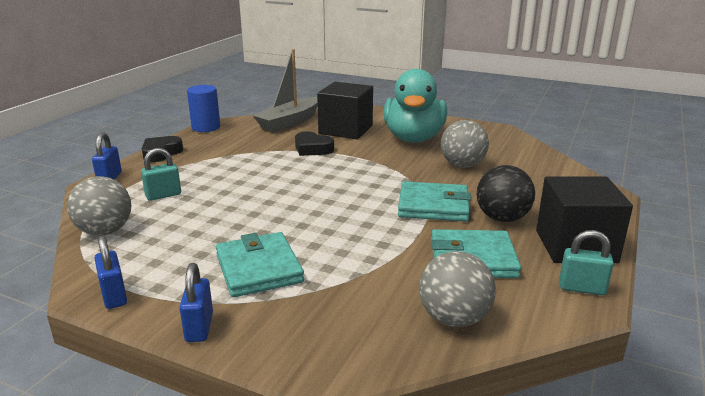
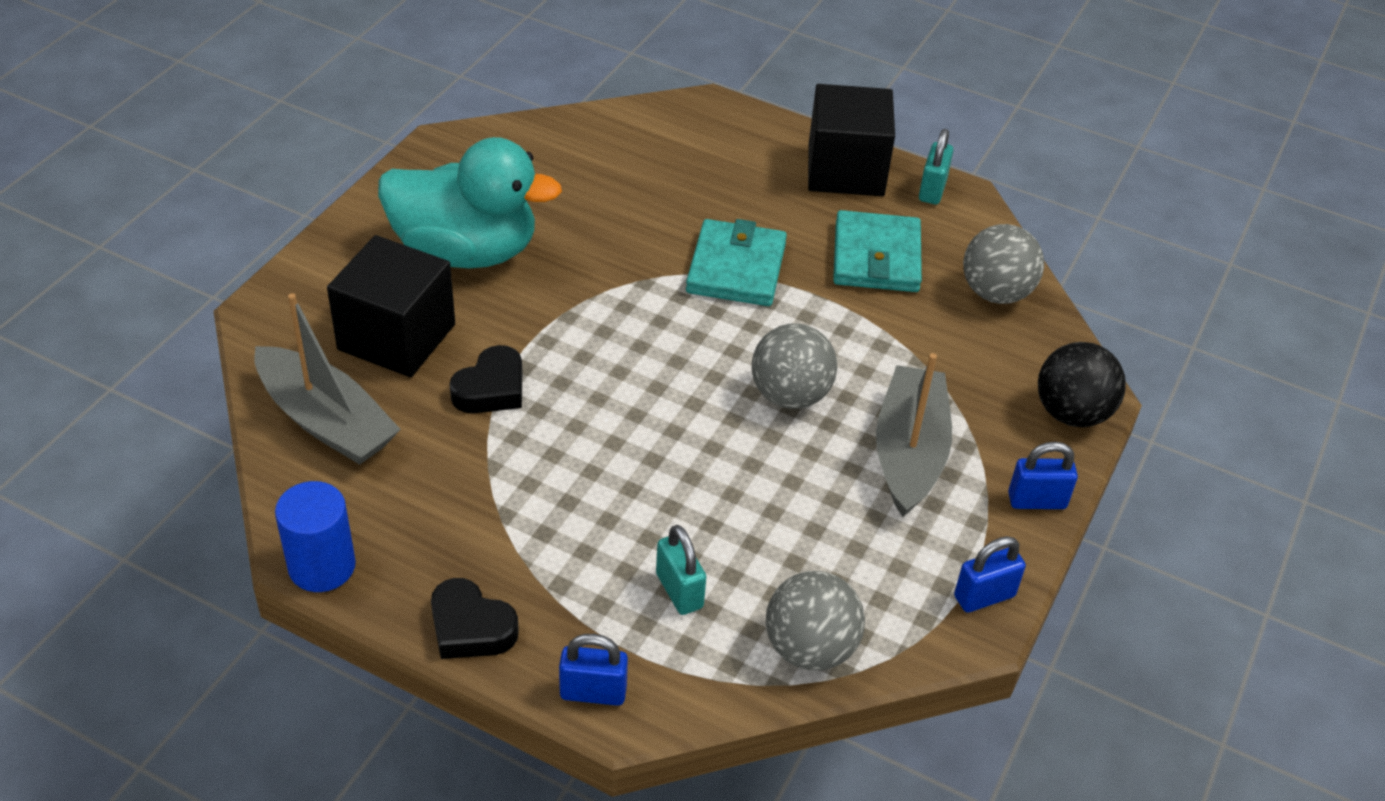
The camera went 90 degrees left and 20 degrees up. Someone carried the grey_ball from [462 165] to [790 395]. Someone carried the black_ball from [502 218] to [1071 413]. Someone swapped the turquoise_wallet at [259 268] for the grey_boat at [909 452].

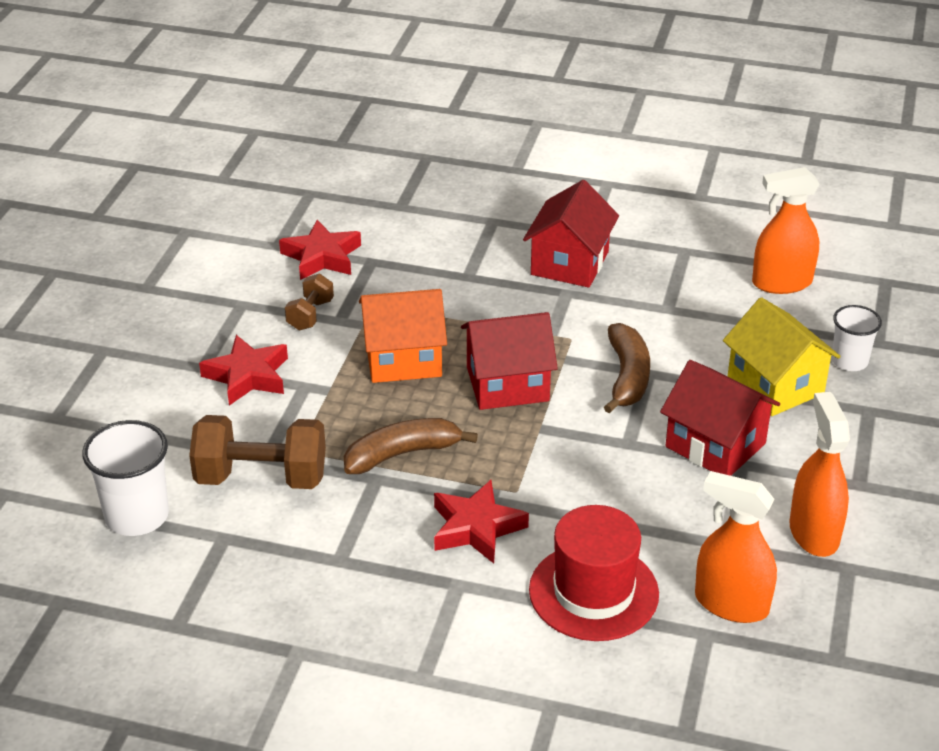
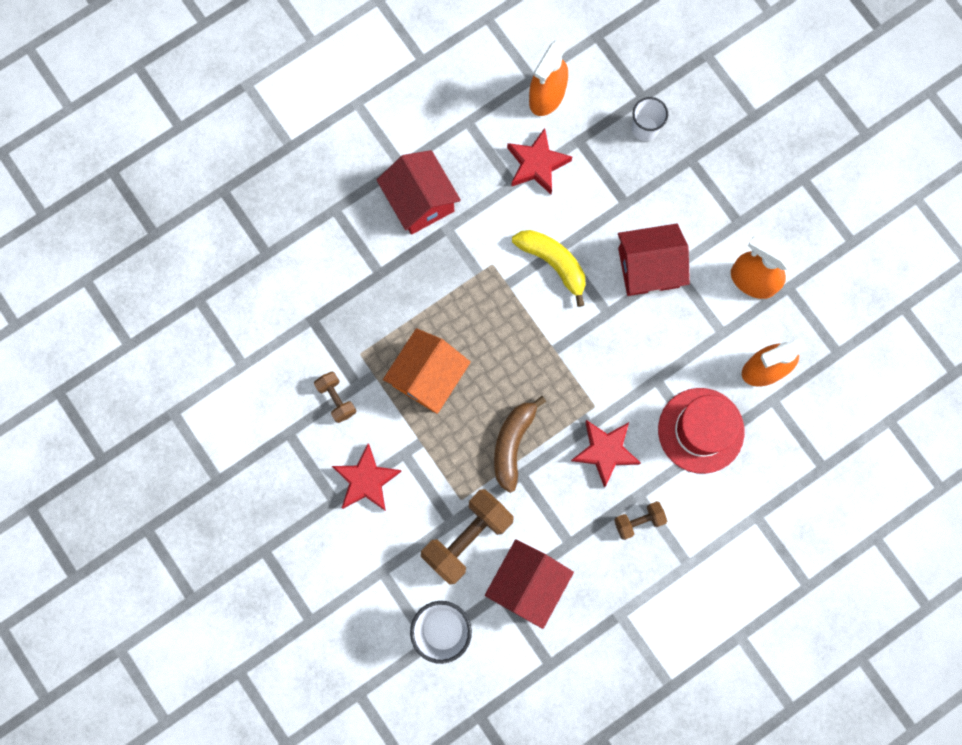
The camera went 50 degrees left and 40 degrees up. Someone took away the yellow_house at [775 385]. Someone put down the brown_dumbbell at [638 521]. Someone carried the red_star from [322 257] to [537 164]. Someone carried the red_house from [507 384] to [527 583]. Someone repainted the brown_banana at [627 377], which became the yellow_banana at [553 263].

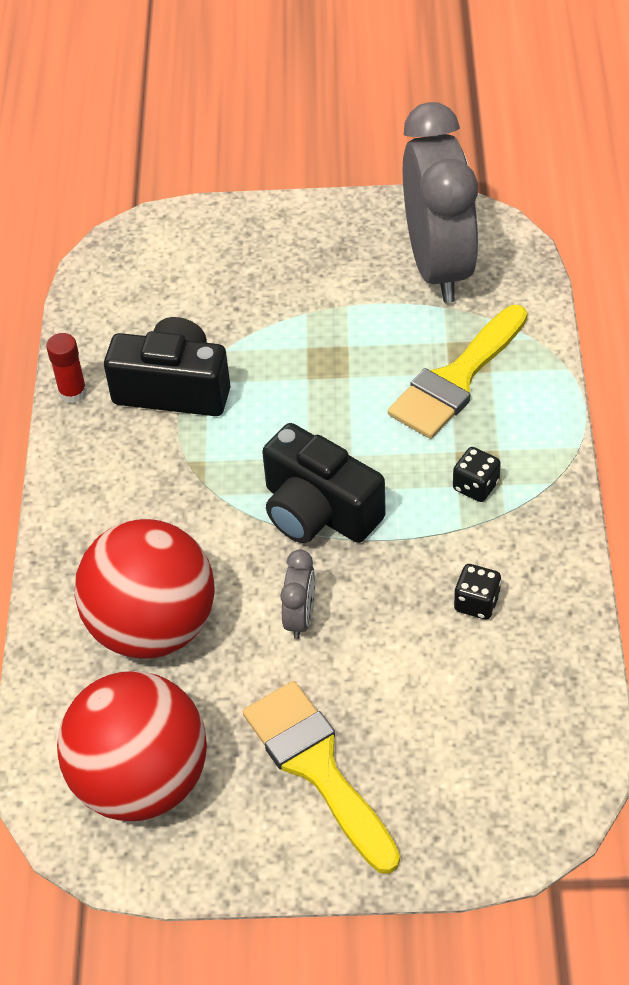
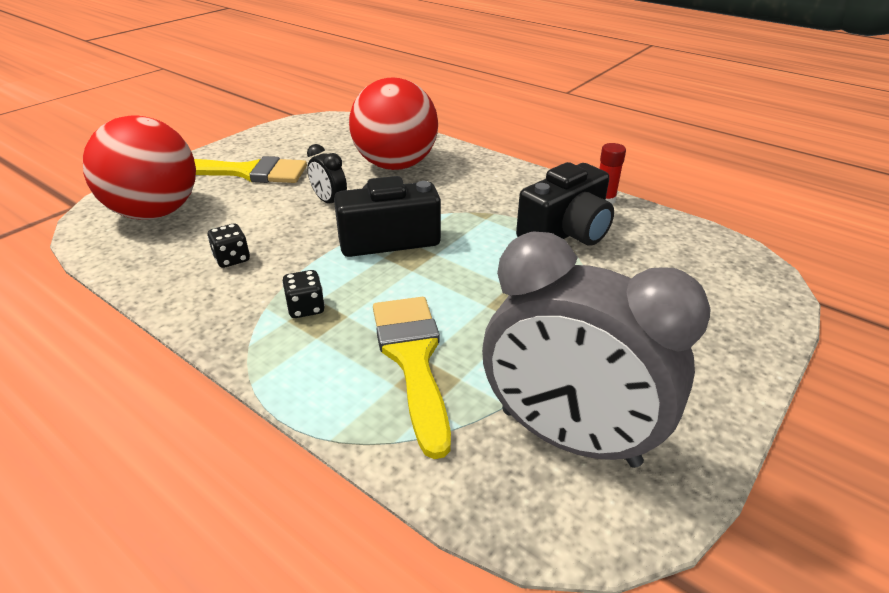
The camera went 125 degrees right and 15 degrees down. Someone carried the red_ball from [141 780] to [155 212]. Someone repainted the grey_clock at [300 617], which became the black_clock at [329 202].

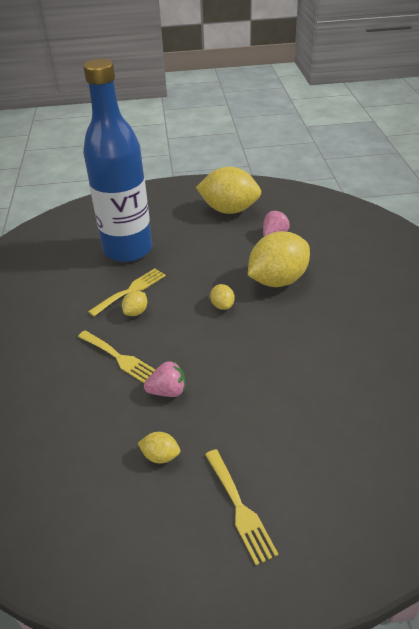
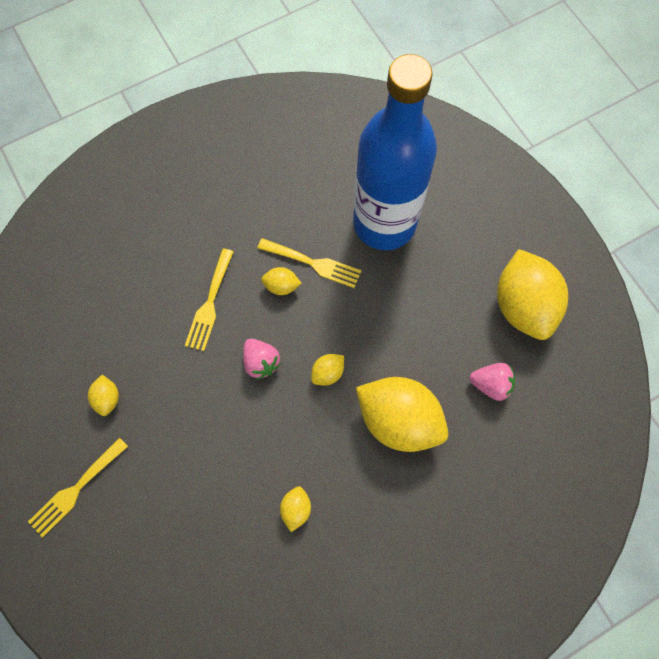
The camera went 65 degrees right and 30 degrees up. Someone put down the yellow_lemon at [296 509]. Someone carried the pink_strawberry from [168 391] to [261 362].

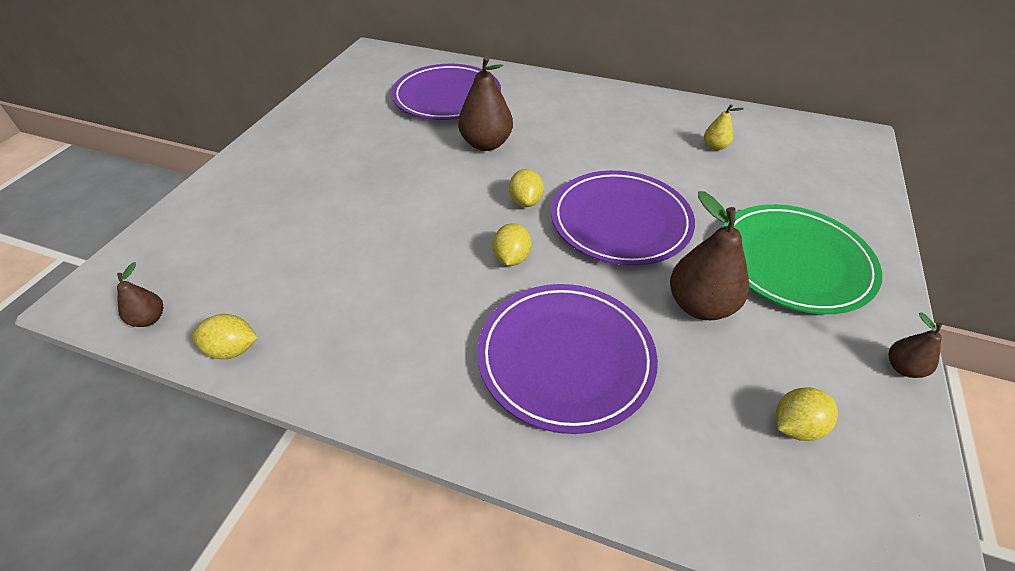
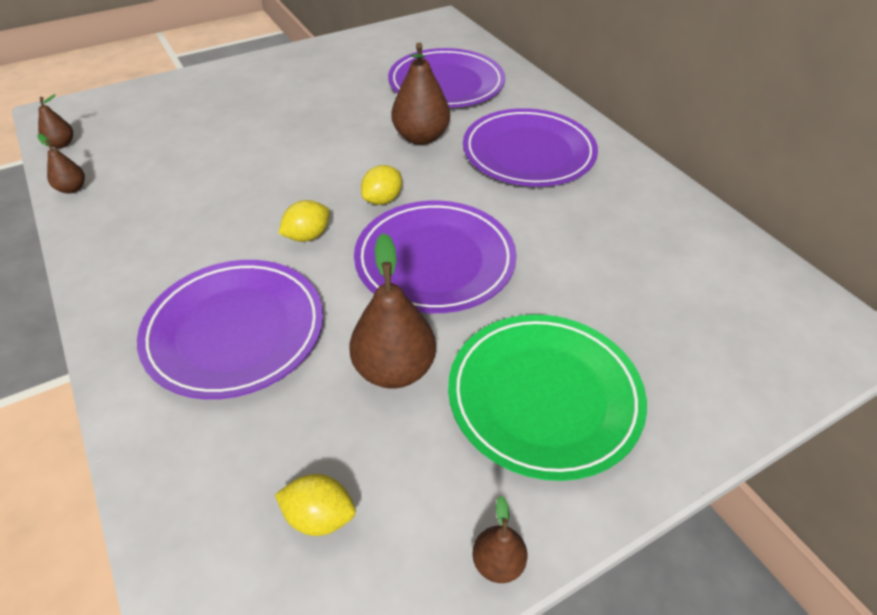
The camera went 40 degrees right and 0 degrees up. Someone took away the yellow_pear at [715 146]. Someone put down the purple_plate at [528 153]. Someone swapped the yellow_lemon at [232 349] for the brown_pear at [72 189].

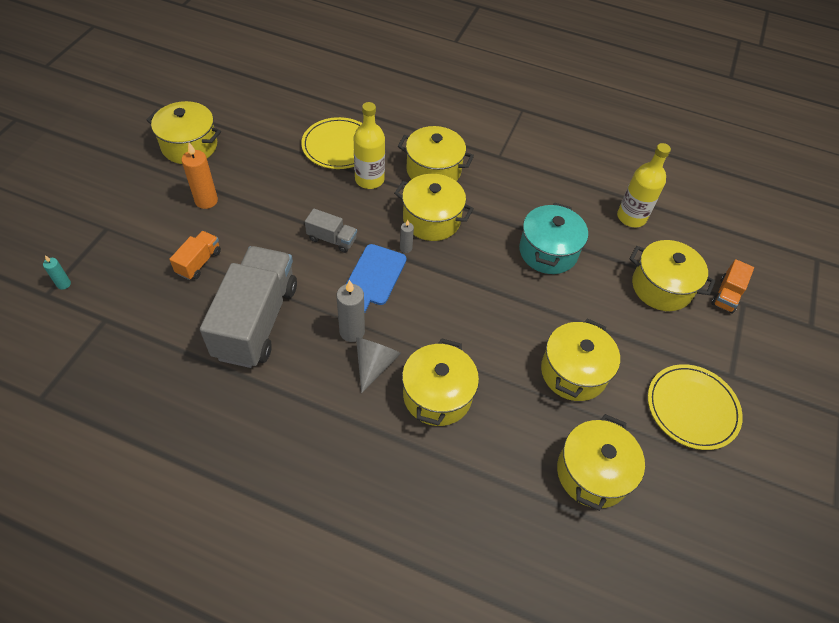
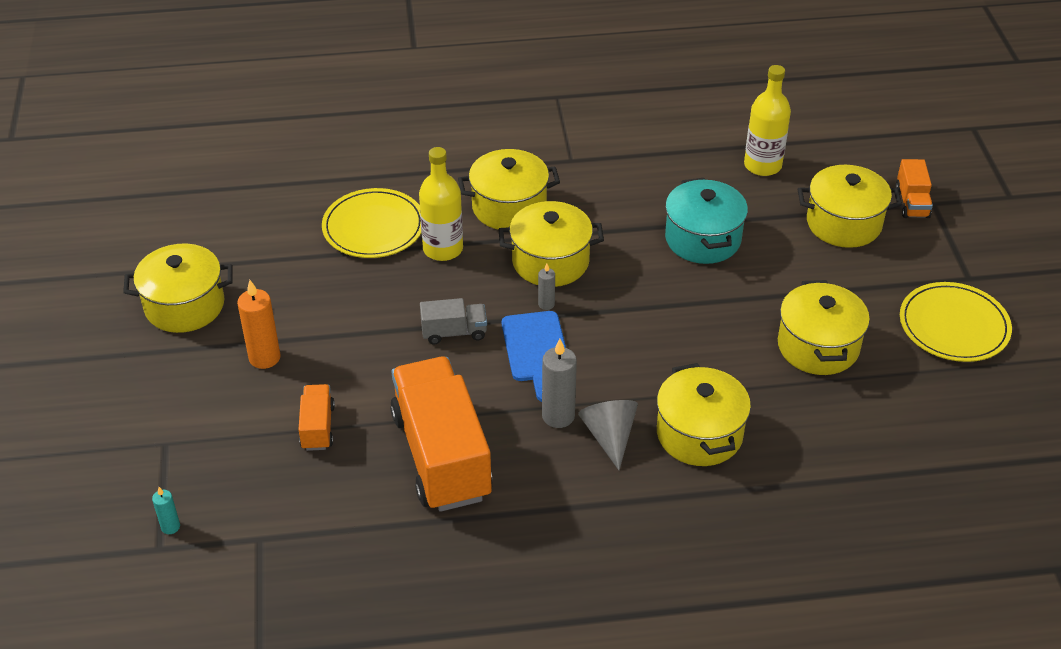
The camera went 25 degrees left and 10 degrees down. Someone took away the yellow_pot at [592 473]. Someone repainted the grey_truck at [256 321], which became the orange_truck at [441 455].

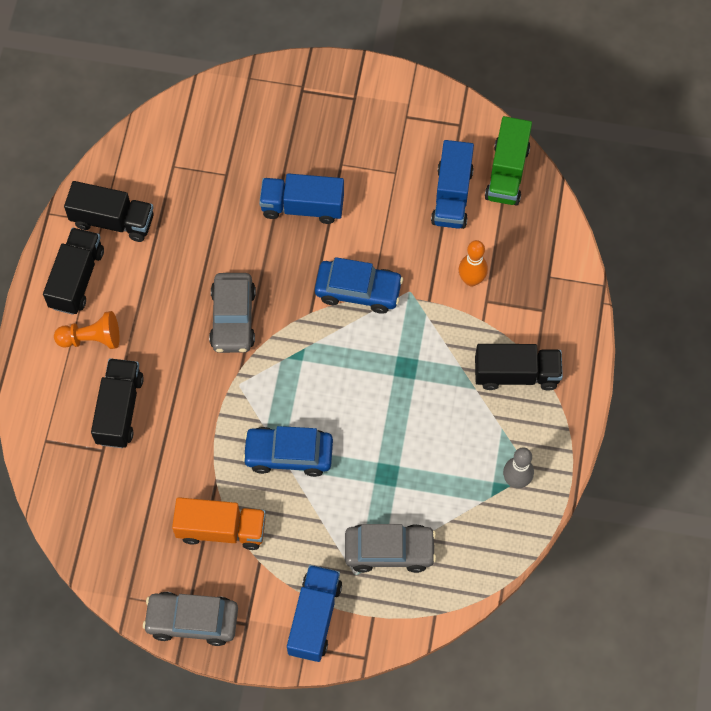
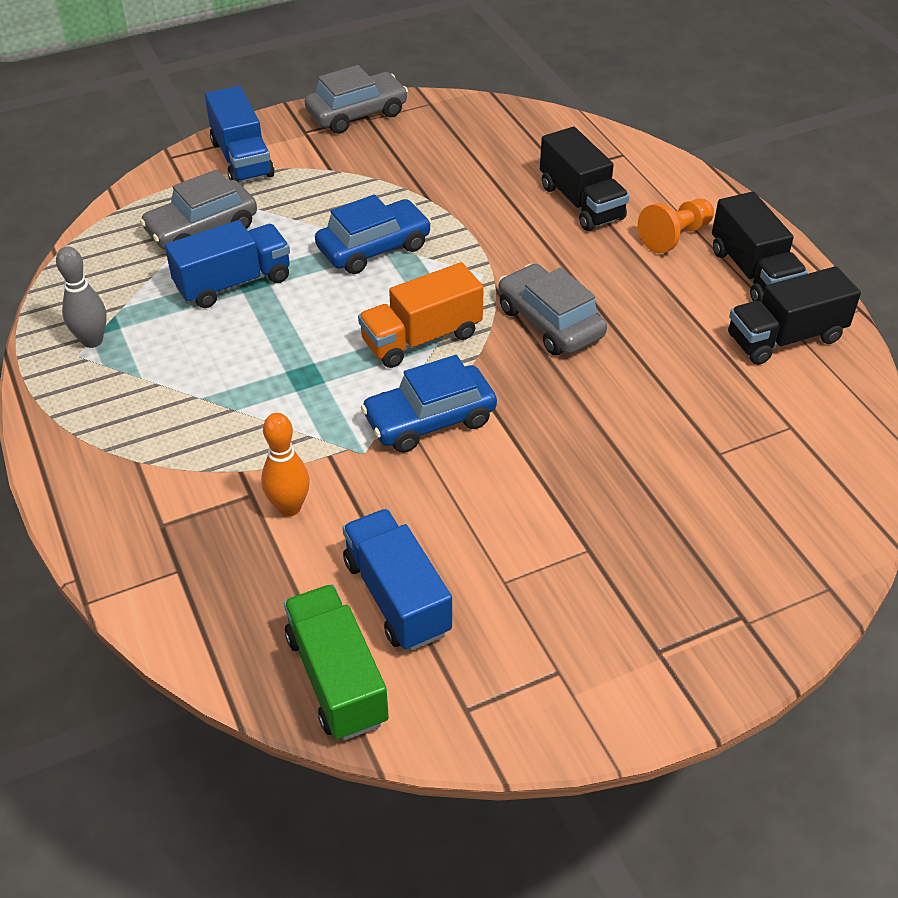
The camera went 145 degrees right and 20 degrees down. Someone took away the black_truck at [516 374]. Someone carried the orange_truck from [221 529] to [421 338]. Someone carried the blue_truck from [302 207] to [233 283].

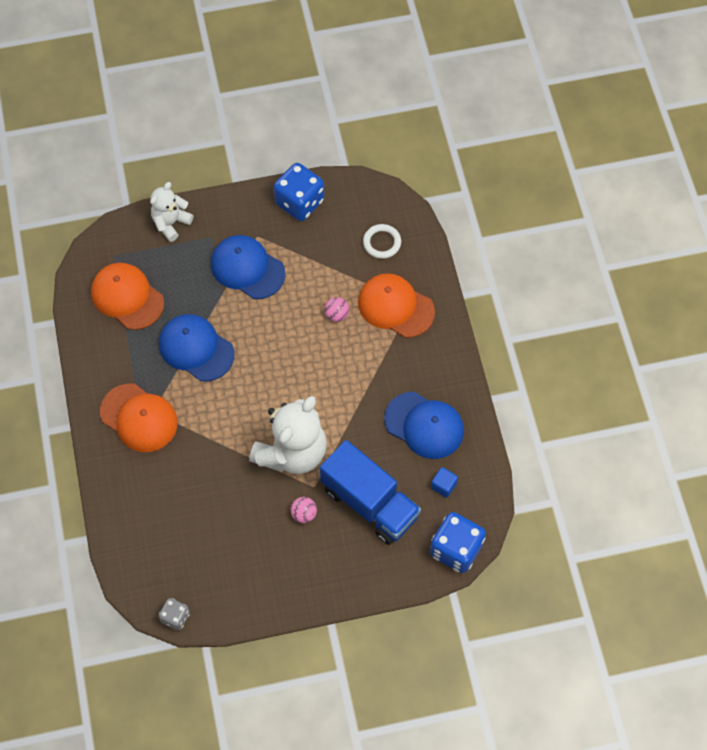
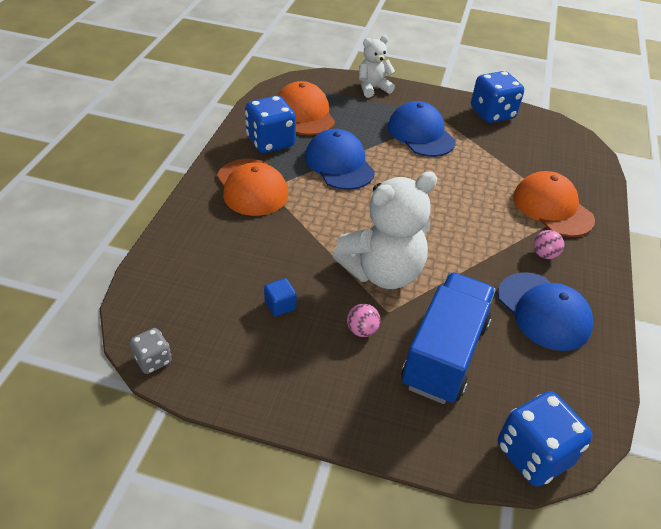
The camera went 25 degrees right and 20 degrees down. Someone took away the white_ring at [382 243]. Someone put down the blue_dice at [270 142]. Someone carried the pink_ball from [337 314] to [544 254]. Someone carried the blue_cube from [443 485] to [280 305]. Someone rotated the blue_truck at [370 502] by 135 degrees counterclockwise.

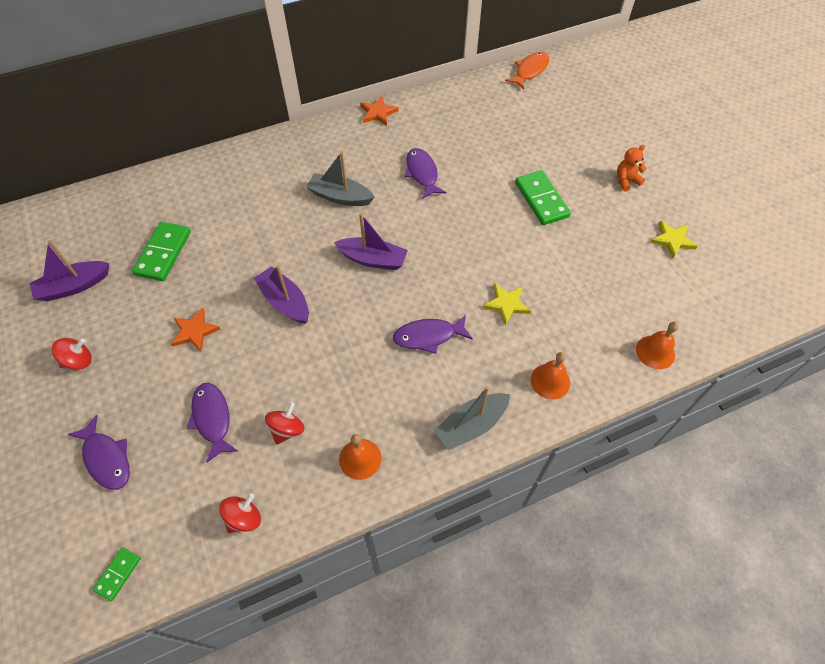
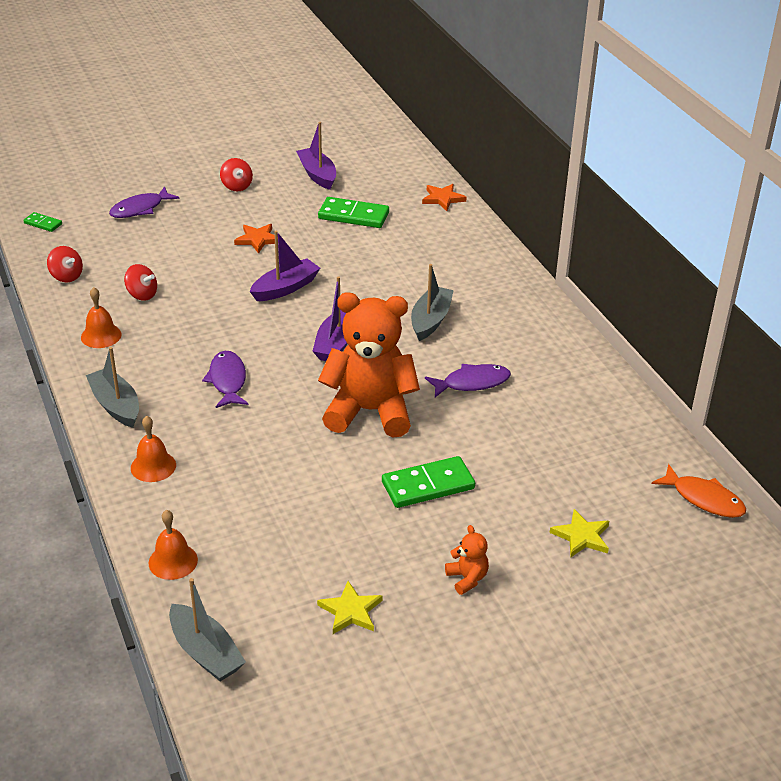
The camera went 90 degrees right and 20 degrees down. Someone took away the purple_fish at [212 419]. Someone put down the grey_boat at [205 652]. Someone put down the orange_teddy_bear at [370 411]. Someone carried the orange_star from [378 113] to [443 199]. Someone carried the yellow_star from [506 304] to [581 536].

